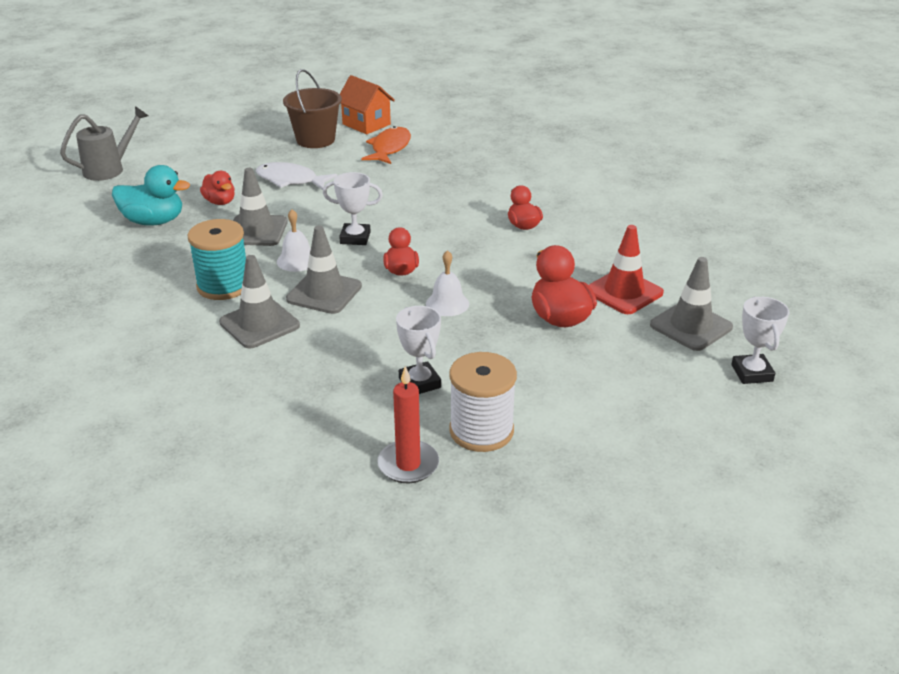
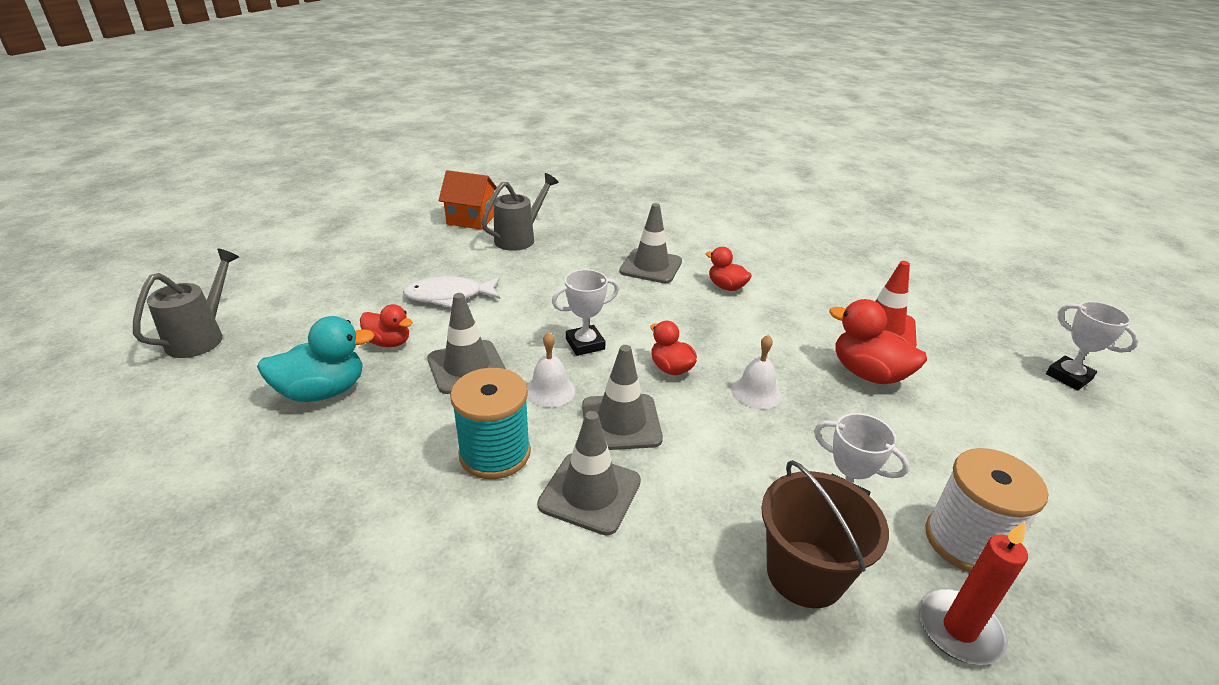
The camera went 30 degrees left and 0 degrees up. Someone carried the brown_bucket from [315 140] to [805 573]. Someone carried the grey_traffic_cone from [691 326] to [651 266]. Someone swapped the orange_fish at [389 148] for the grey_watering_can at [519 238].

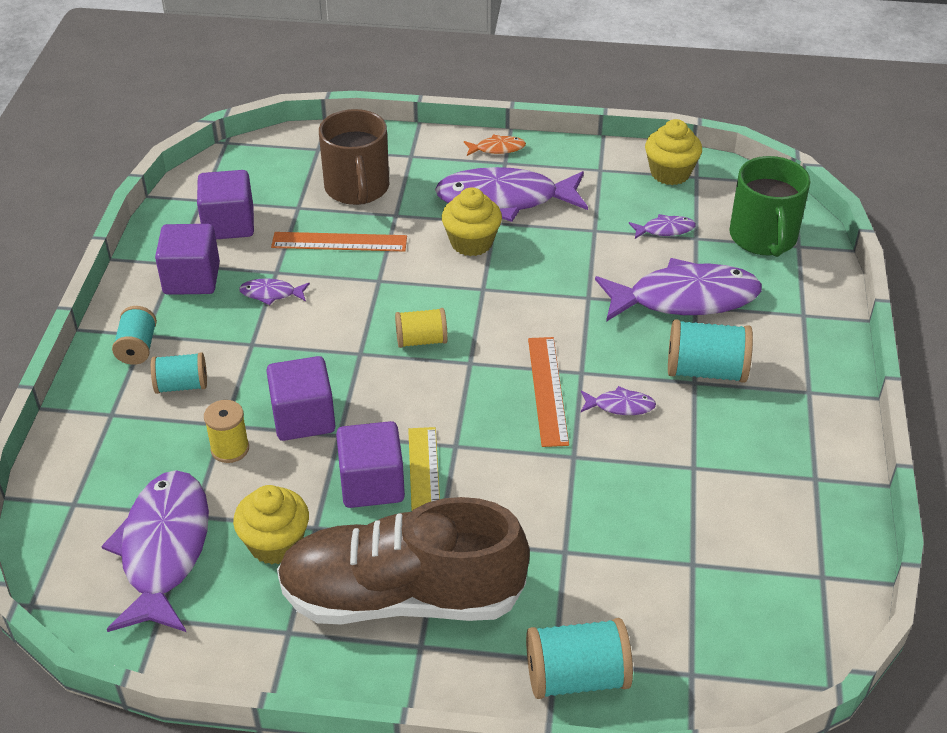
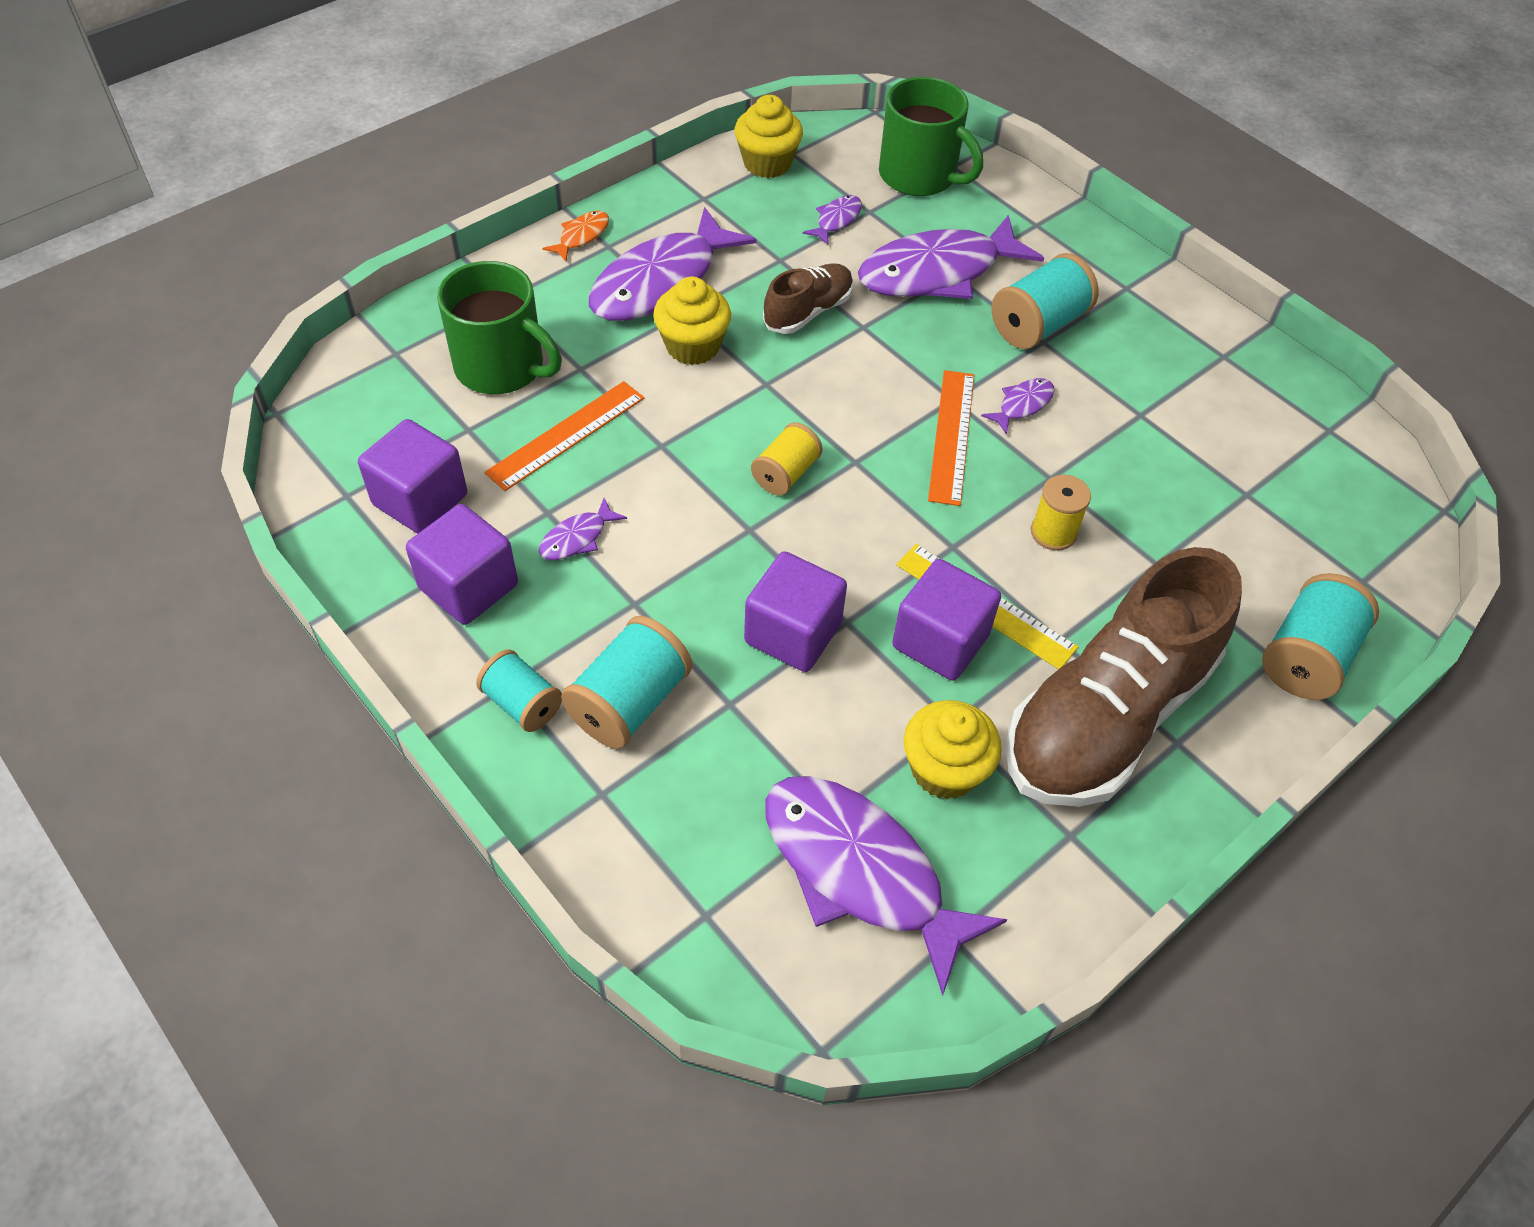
The camera went 50 degrees left and 10 degrees up. Someone put down the brown_shoe at [808 312]. Someone carried the yellow_spool from [230 449] to [1053 532]. Someone repainted the brown_mug at [357 188], which became the green_mug at [502 367]. Someone rotated the orange_ruler at [547 390] by 60 degrees clockwise. Someone rotated the purple_fish at [685 298] by 150 degrees counterclockwise. Someone scaled the turquoise_spool at [182 385] by 1.55.

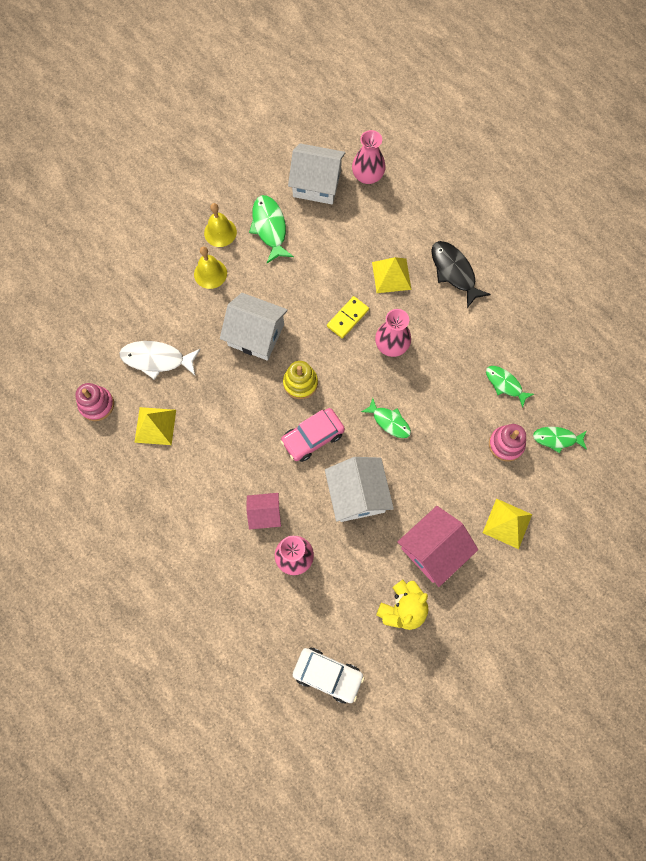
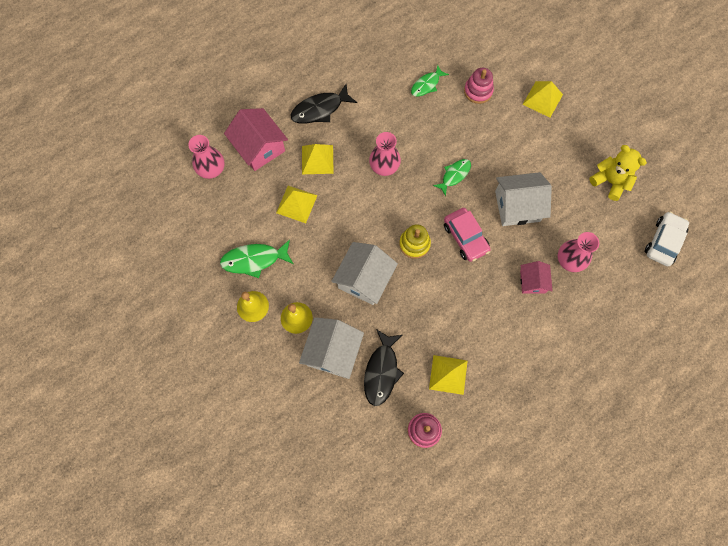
The camera went 85 degrees left and 0 degrees up. Someone took away the yellow_domino at [348 318]. Someone took away the green_fish at [556 439]. Someone put down the yellow_pyramid at [296 204]. Someone carried the white_house from [317 184] to [332 352]. Someone carried the pink_house from [433 549] to [259 147]. Someone repainted the white_fish at [157 359], which became the black_fish at [382 371].

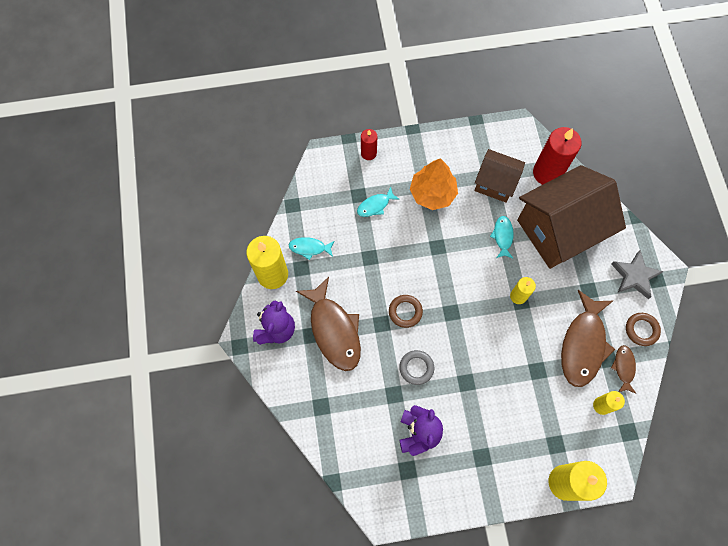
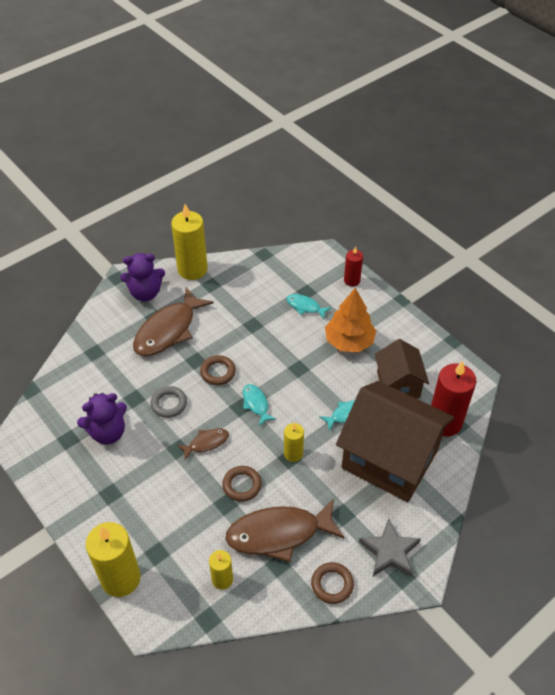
The camera went 60 degrees right and 20 degrees down. Someone put down the brown_ring at [242 485]. Someone carried the turquoise_fish from [309 248] to [256 404]. Someone carried the brown_fish from [623 367] to [206 443].

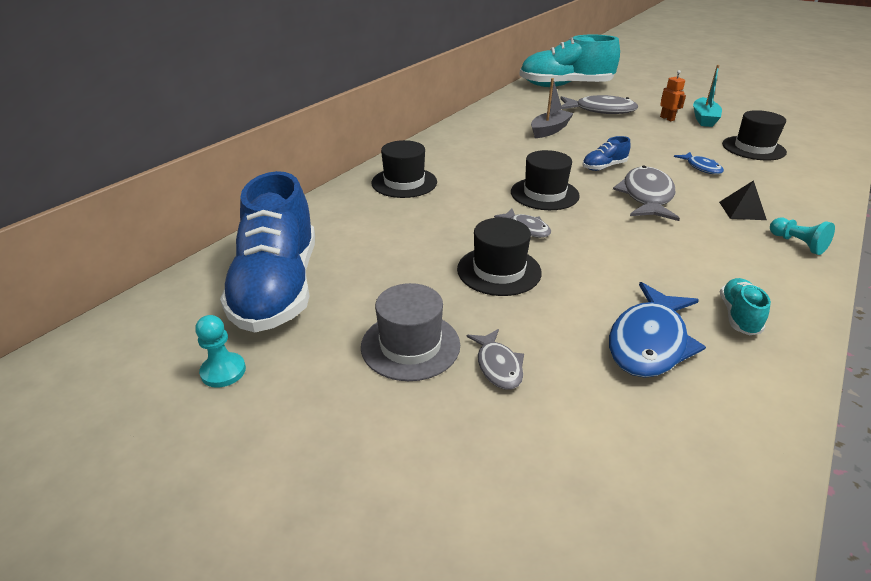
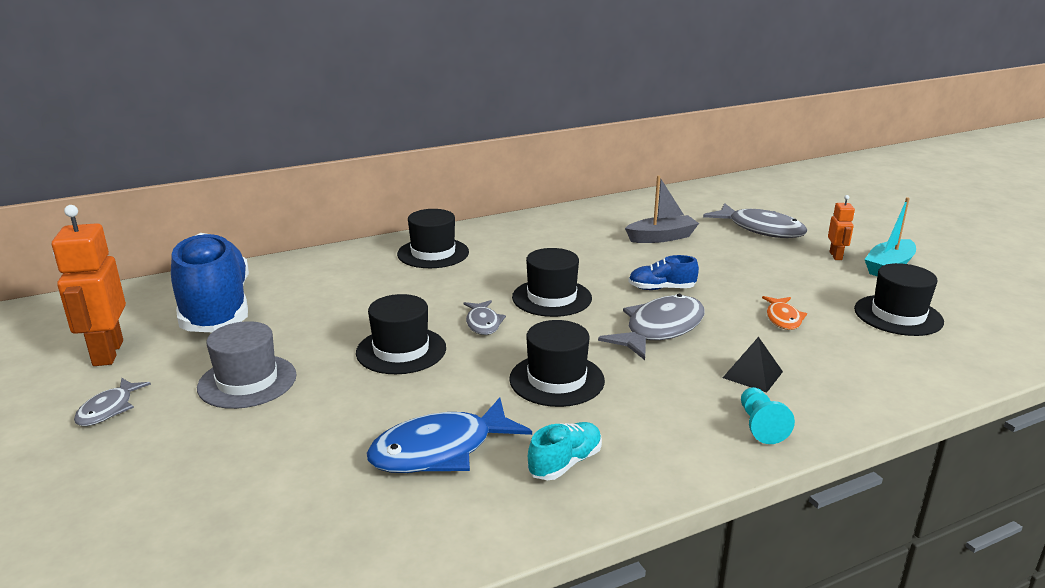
The camera went 30 degrees right and 10 degrees down. Someone took away the turquoise_shoe at [565 86]. Someone put down the black_hat at [556 380]. Someone carried the grey_fish from [498 366] to [109 409]. Someone swapped the turquoise_pawn at [223 371] for the orange_robot at [107 353]. Someone repainted the blue_fish at [701 167], which became the orange_fish at [783 318]. Someone rotated the blue_shoe at [278 288] by 135 degrees clockwise.

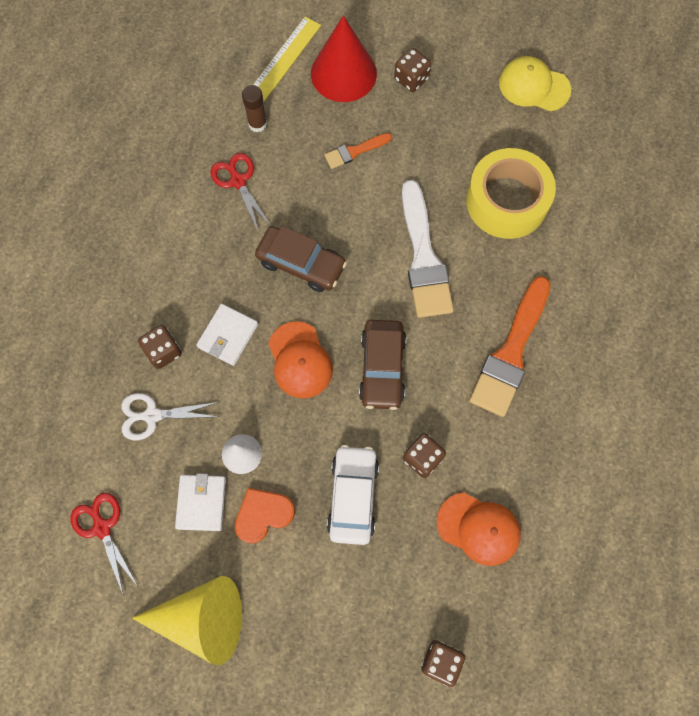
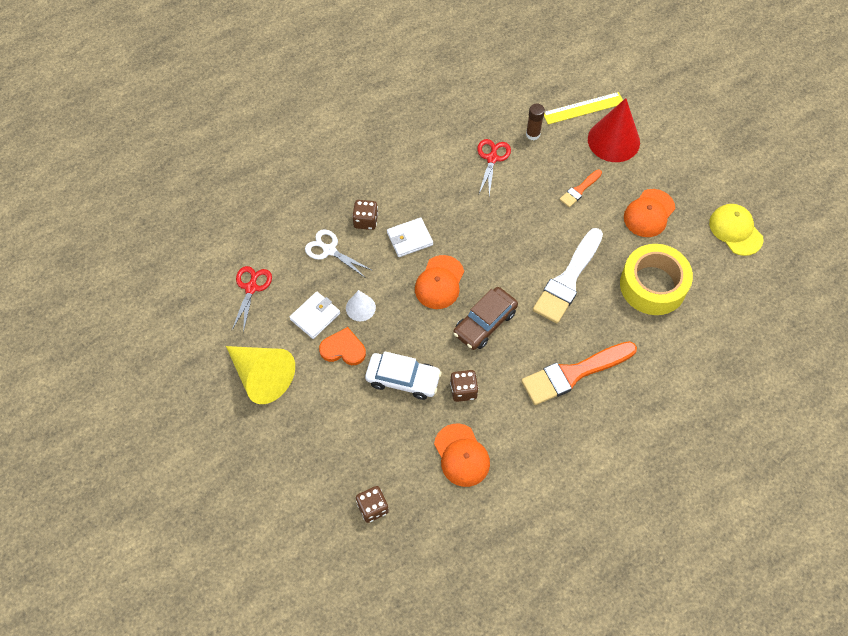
The camera went 40 degrees right and 10 degrees down. Someone took away the brown_car at [301 263]. Someone took away the brown_dice at [411 79]. Someone put down the orange_cap at [649 213]. Someone rotated the orange_brush at [354 151] by 60 degrees counterclockwise. Someone rotated the white_car at [353 496] by 60 degrees clockwise.

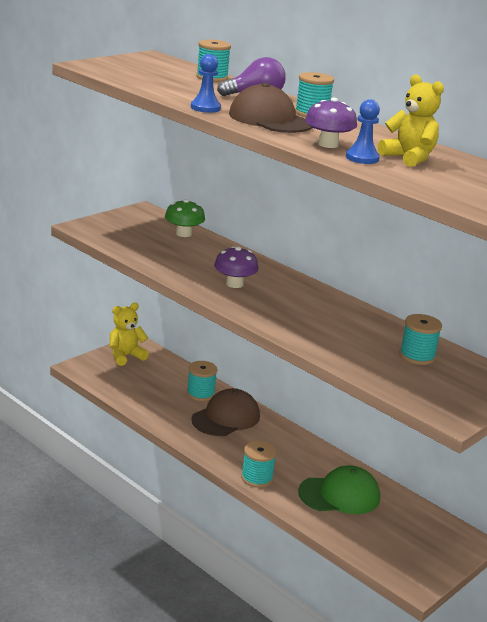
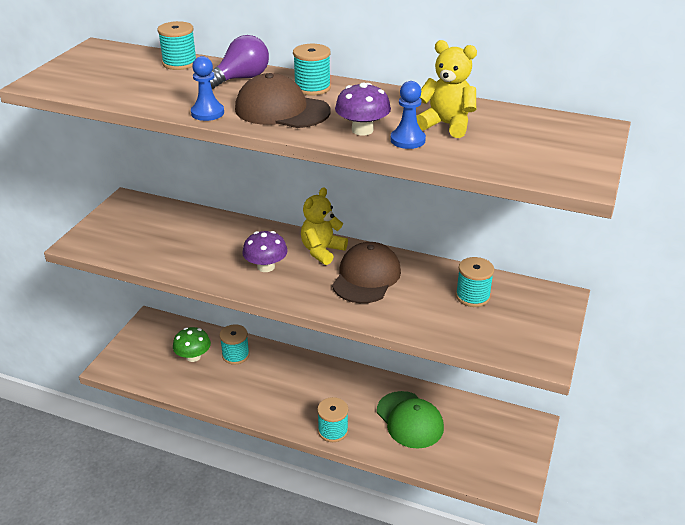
The camera went 20 degrees left and 10 degrees up. Someone carried the yellow_teddy_bear from [125 356] to [322 251]. Someone carried the green_mushroom from [183 234] to [193 356]. Someone carried the brown_cap from [226 418] to [366 277]. Someone rotated the green_cap at [339 495] by 90 degrees clockwise.

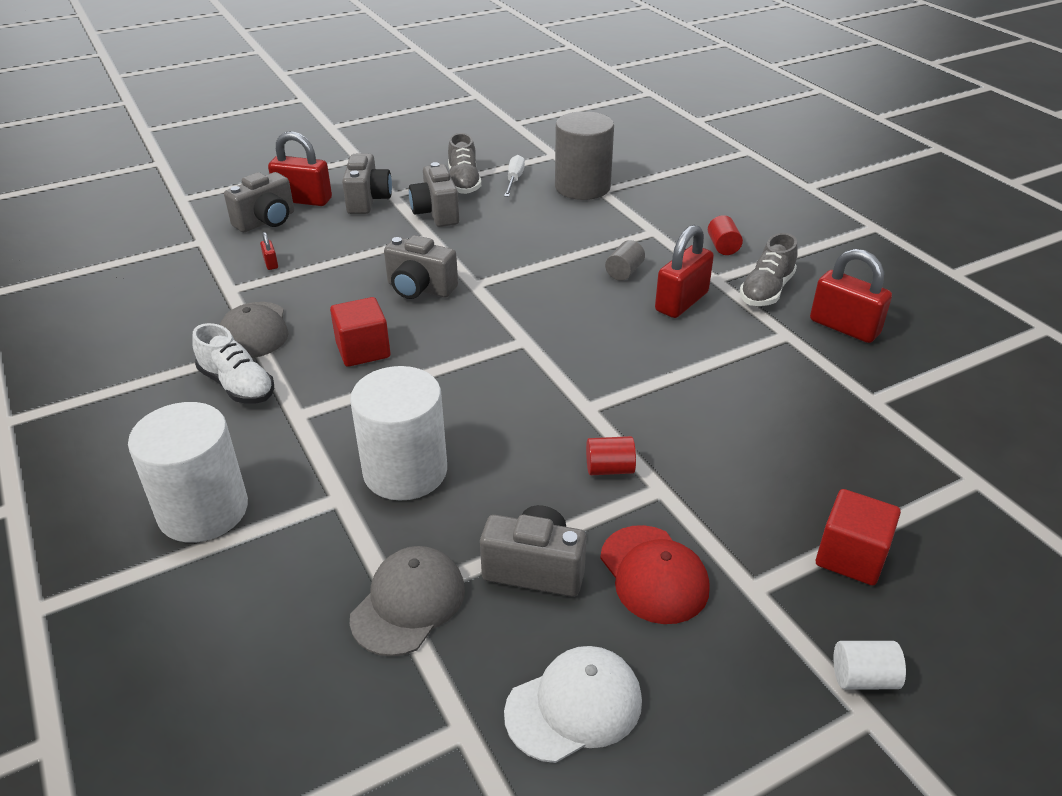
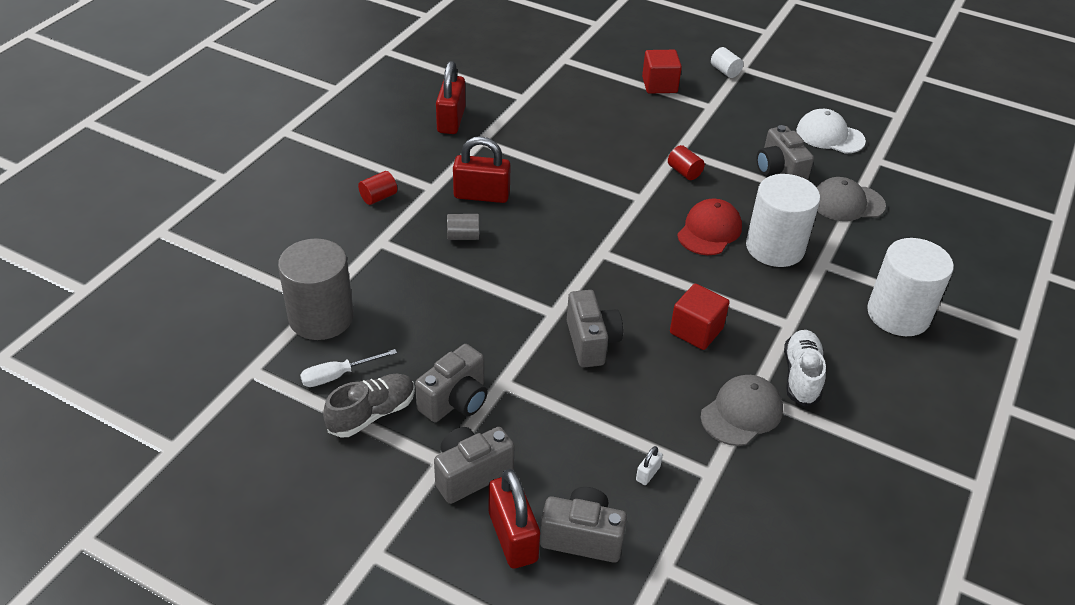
The camera went 125 degrees left and 5 degrees up. Someone took away the grey_shoe at [766 291]. Someone carried the red_cap from [654 574] to [709 231]. Someone repainted the red_padlock at [271 263], which became the white_padlock at [648 473].

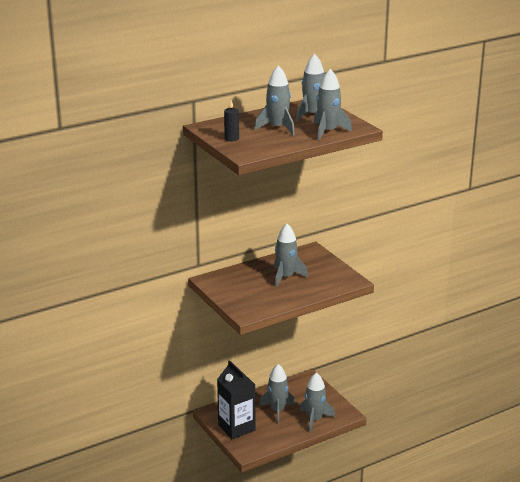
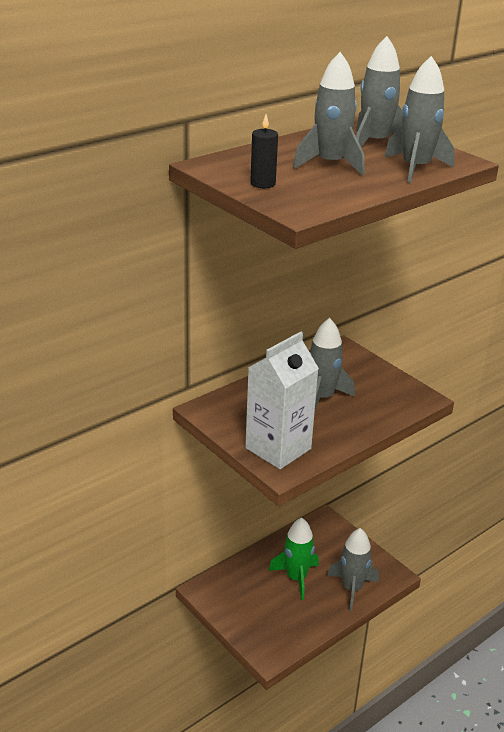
The camera went 10 degrees left and 5 degrees up. Someone took away the black_carton at [236 428]. Someone put down the white_carton at [278 448]. Someone repainted the grey_rocket at [277 411], which became the green_rocket at [296 578].

